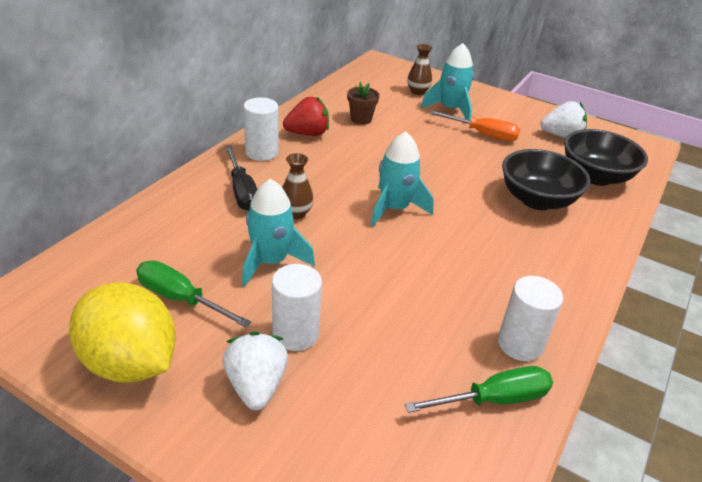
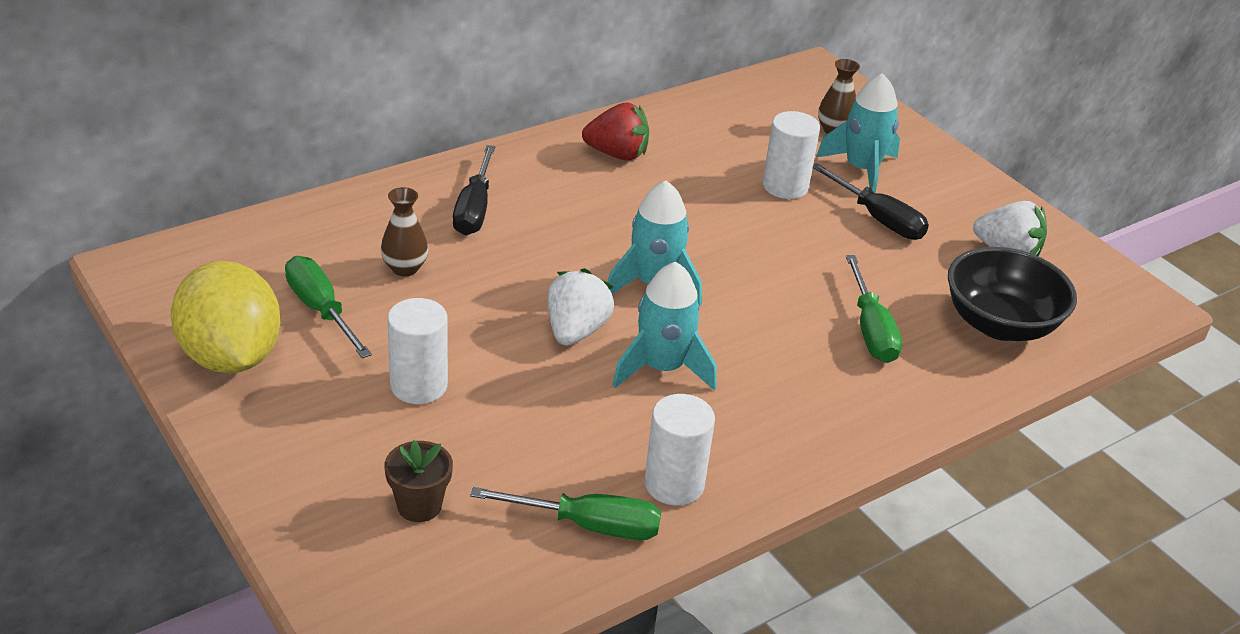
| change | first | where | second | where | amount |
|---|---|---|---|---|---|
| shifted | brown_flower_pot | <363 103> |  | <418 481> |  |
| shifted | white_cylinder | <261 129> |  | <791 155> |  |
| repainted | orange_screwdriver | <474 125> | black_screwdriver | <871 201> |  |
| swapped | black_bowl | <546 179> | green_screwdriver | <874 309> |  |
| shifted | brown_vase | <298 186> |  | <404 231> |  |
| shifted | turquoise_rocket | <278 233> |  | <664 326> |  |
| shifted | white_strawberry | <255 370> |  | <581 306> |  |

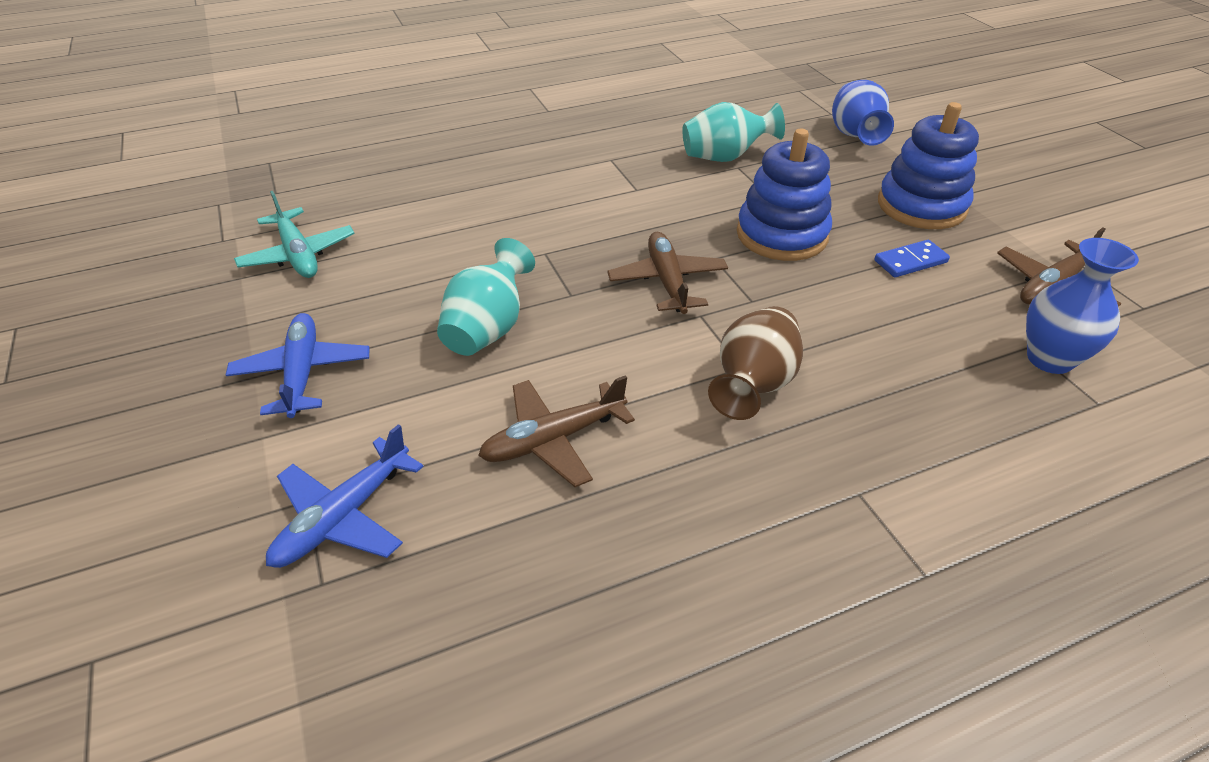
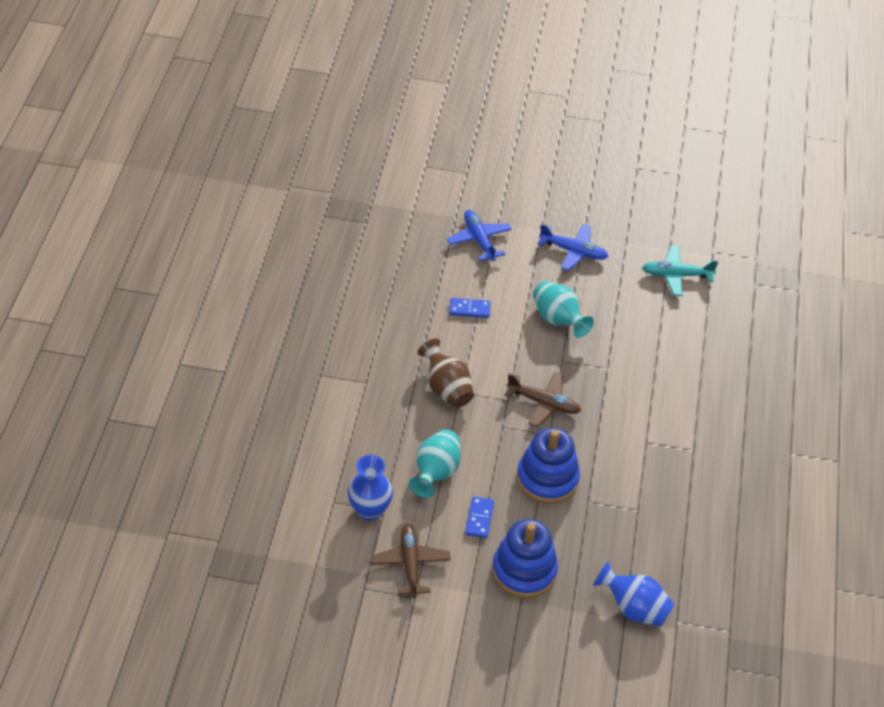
| change | first | where | second | where | amount |
|---|---|---|---|---|---|
| shifted | turquoise_vase | <733 132> |  | <435 463> |  |
| swapped | brown_plane | <556 431> | blue_domino | <470 308> |  |

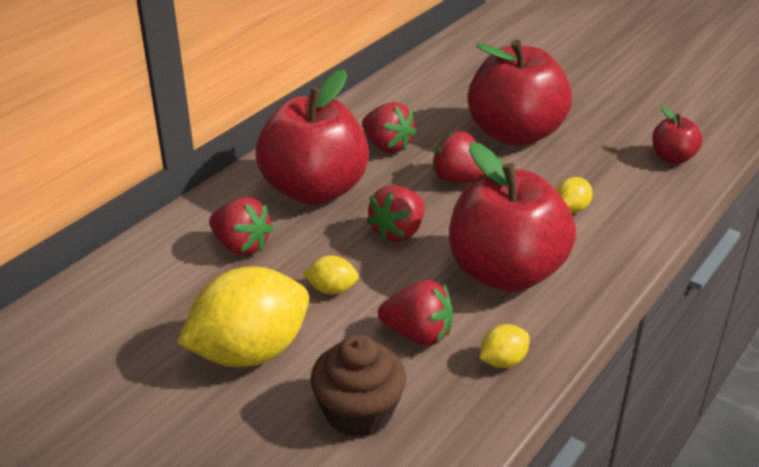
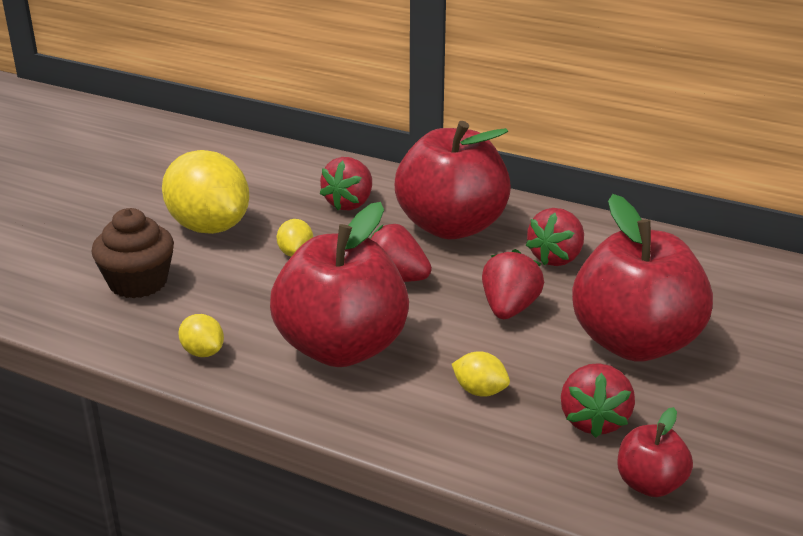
| change | first | where | second | where | amount |
|---|---|---|---|---|---|
| shifted | red_strawberry | <415 313> |  | <598 400> |  |

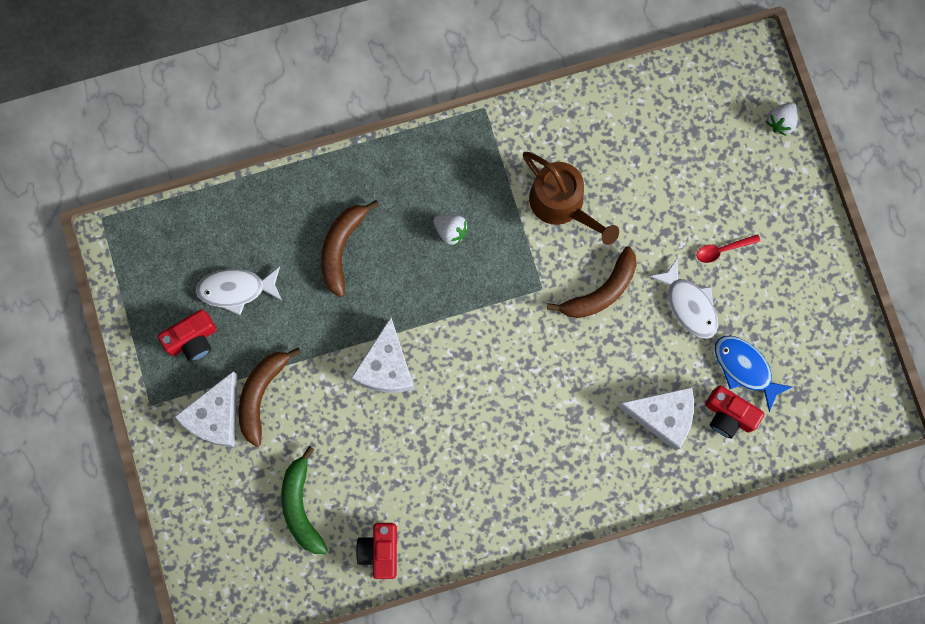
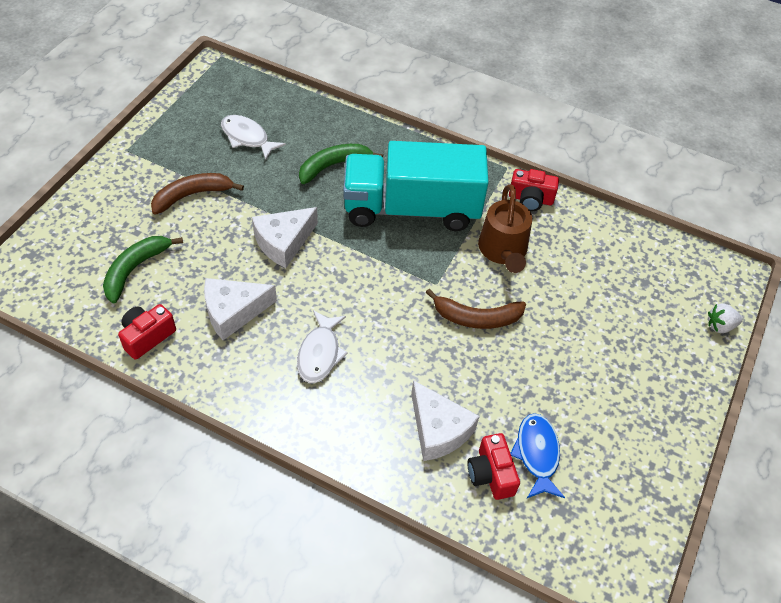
| change | first | where | second | where | amount |
|---|---|---|---|---|---|
| repainted | brown_banana | <350 248> | green_banana | <341 164> |  |
| swapped | white_strawberry | <450 230> | turquoise_truck | <416 186> |  |
| gone | red_spoon | <728 248> |  |  |  |
| shifted | white_fish | <683 298> |  | <322 346> |  |
| shifted | red_camera | <187 335> |  | <534 190> |  |
| shifted | white_cheese | <206 409> |  | <240 309> |  |

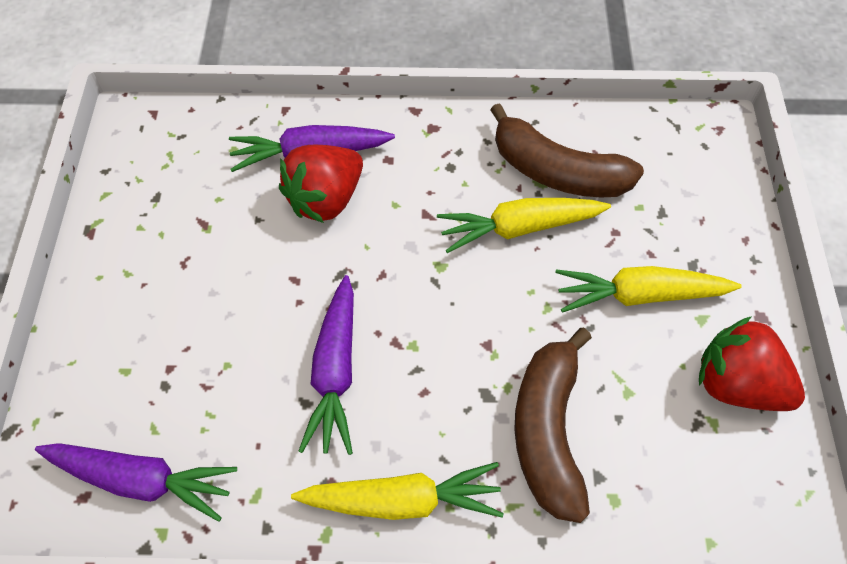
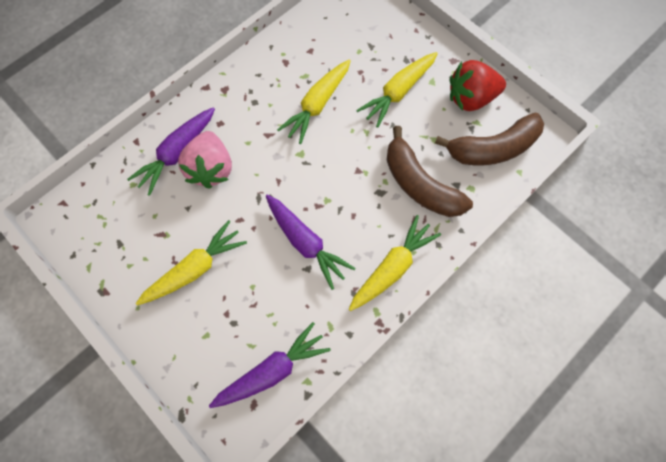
| change | first | where | second | where | amount |
|---|---|---|---|---|---|
| shifted | brown_banana | <567 150> |  | <489 139> |  |
| repainted | red_strawberry | <321 184> | pink_strawberry | <205 160> |  |
| new |  |  | yellow_carrot | <191 262> |  |

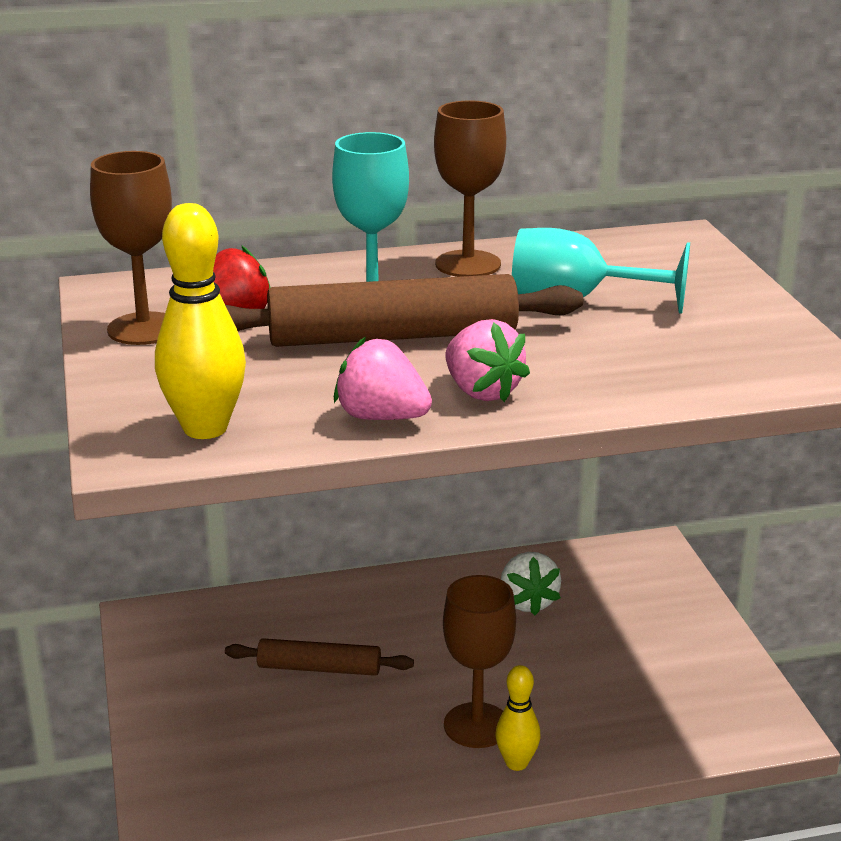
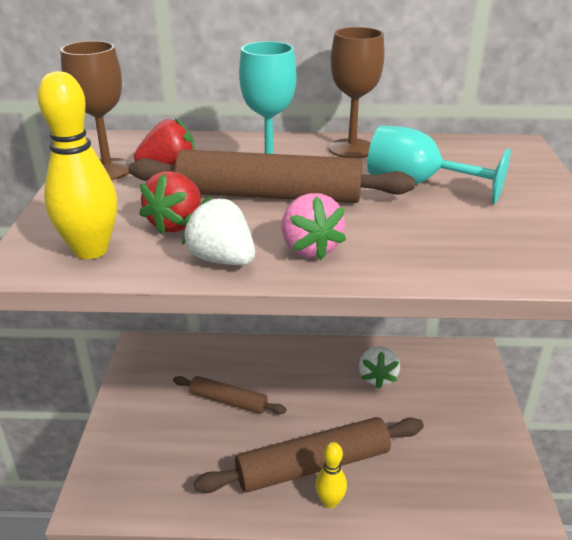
| change | first | where | second | where | amount |
|---|---|---|---|---|---|
| repainted | pink_strawberry | <383 378> | white_strawberry | <218 230> |  |
| swapped | brown_goblet | <479 661> | brown_rolling_pin | <309 455> |  |
| new |  |  | red_strawberry | <170 202> |  |

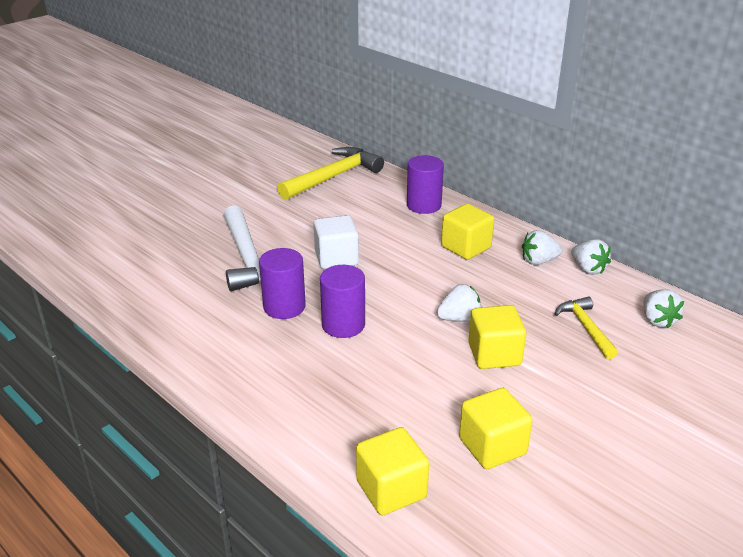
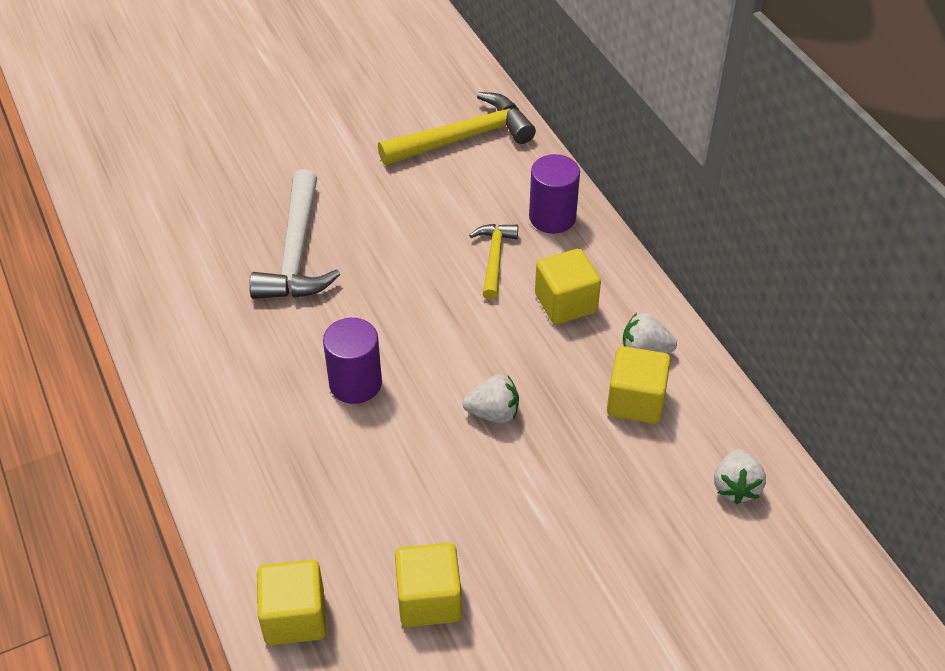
| change | first | where | second | where | amount |
|---|---|---|---|---|---|
| gone | white_cube | <336 242> |  |  |  |
| gone | white_strawberry | <591 257> |  |  |  |
| gone | purple_cylinder | <282 283> |  |  |  |
| shifted | yellow_hammer | <586 328> |  | <493 262> |  |
| shifted | yellow_cube | <497 337> |  | <639 385> |  |

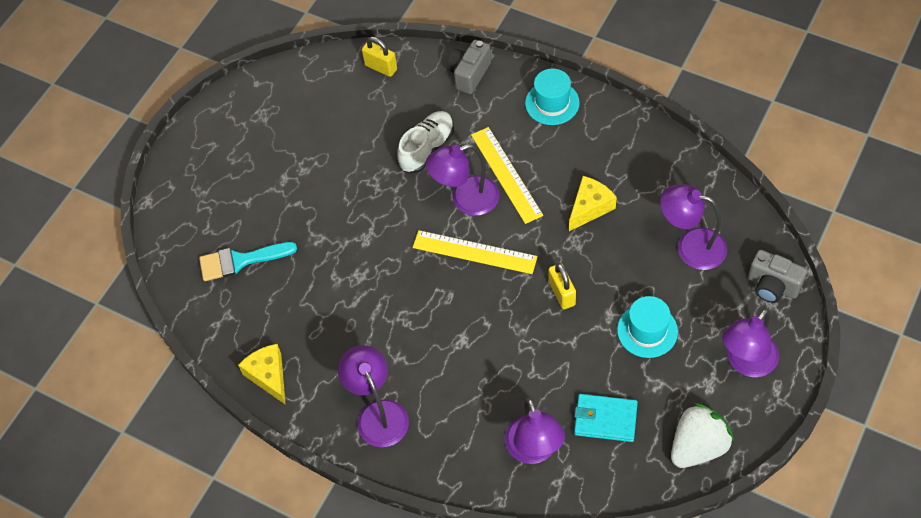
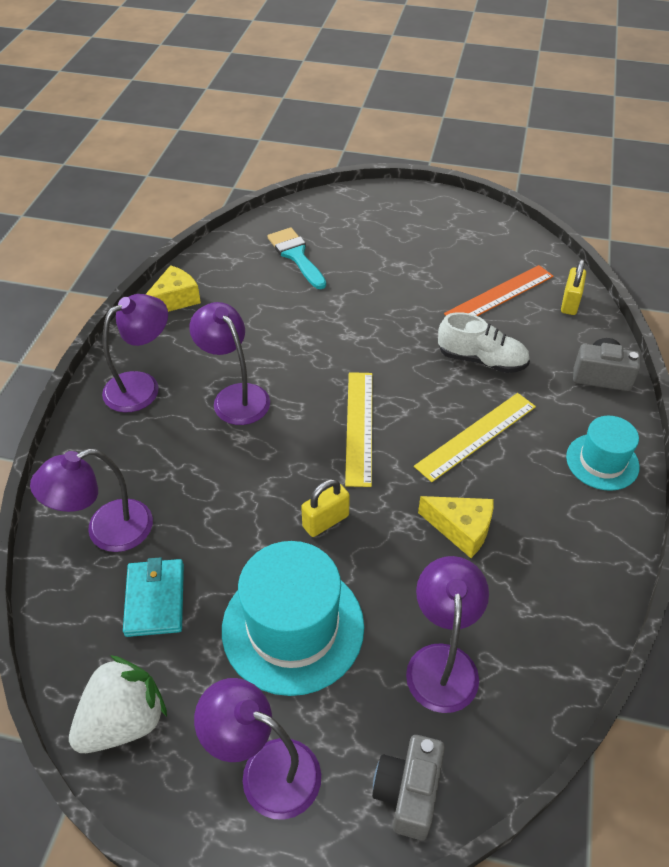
| change | first | where | second | where | amount |
|---|---|---|---|---|---|
| shifted | purple_lamp | <462 180> |  | <229 363> |  |
| scaled | turquoise_hat | <647 327> |  | <293 618> | x1.71 |
| rotated | white_strawberry | <702 435> |  | <118 704> | 75 degrees counterclockwise |
| new |  |  | orange_ruler | <499 290> |  |

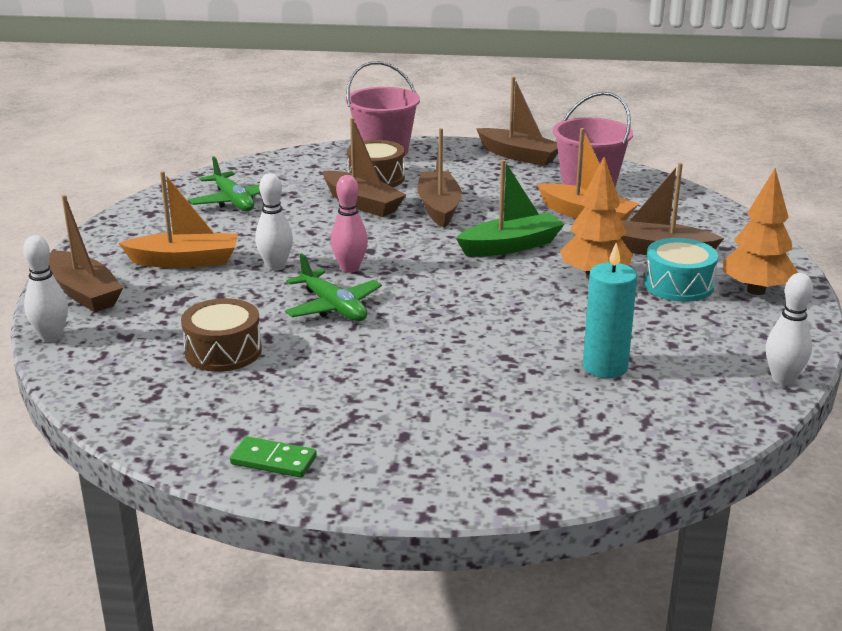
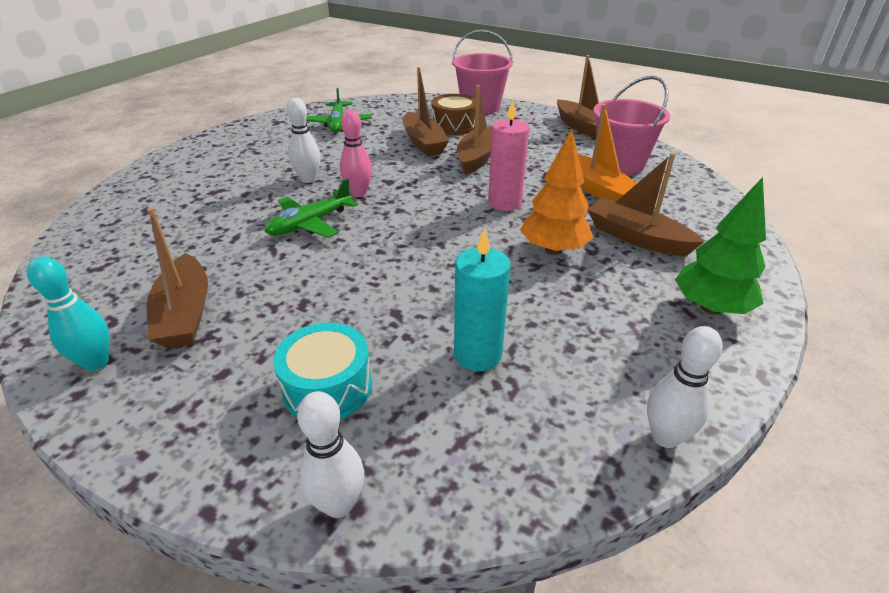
| change | first | where | second | where | amount |
|---|---|---|---|---|---|
| swapped | green_boat | <510 207> | pink_candle | <508 155> |  |
| repainted | orange_tree | <760 231> | green_tree | <720 245> |  |
| gone | orange_boat | <178 219> |  |  |  |
| shifted | brown_boat | <86 253> |  | <177 278> |  |
| shifted | white_bowling_pin | <45 288> |  | <330 454> |  |
| shifted | turquoise_drum | <681 270> |  | <322 371> |  |
| rotated | green_plane | <333 287> |  | <311 208> | 60 degrees clockwise |
| gone | brown_drum | <221 335> |  |  |  |
| swapped | green_domino | <273 457> | turquoise_bowling_pin | <68 314> |  |

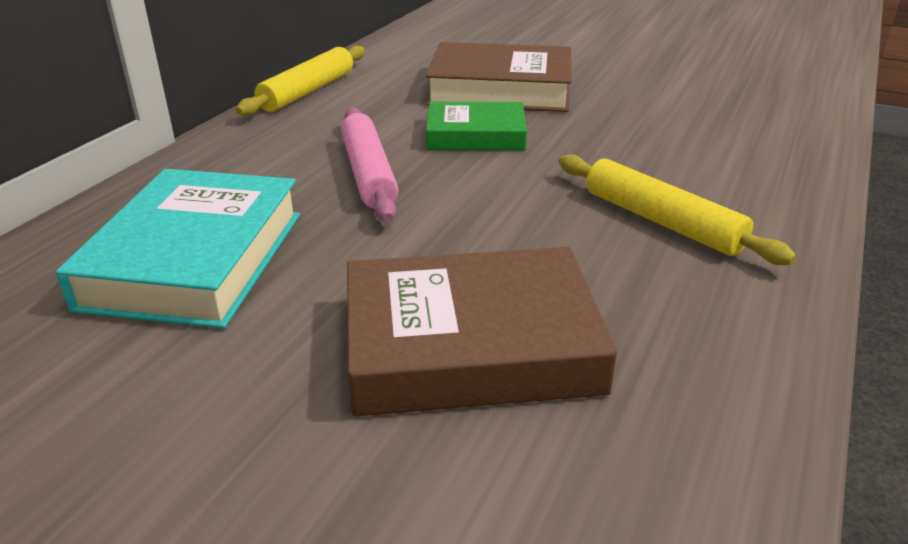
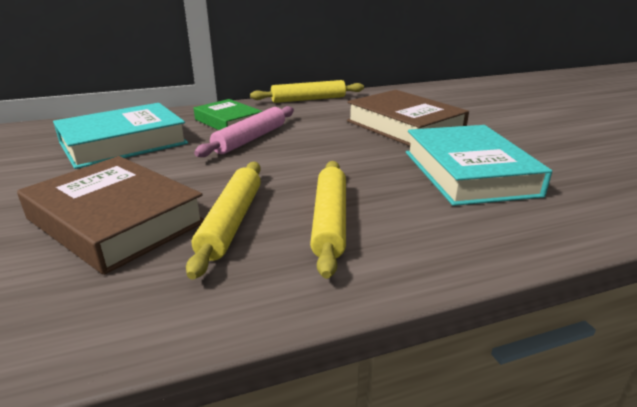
| change | first | where | second | where | amount |
|---|---|---|---|---|---|
| shifted | green_book | <476 126> |  | <228 114> |  |
| new |  |  | turquoise_book | <479 165> |  |
| new |  |  | yellow_rolling_pin | <223 220> |  |

